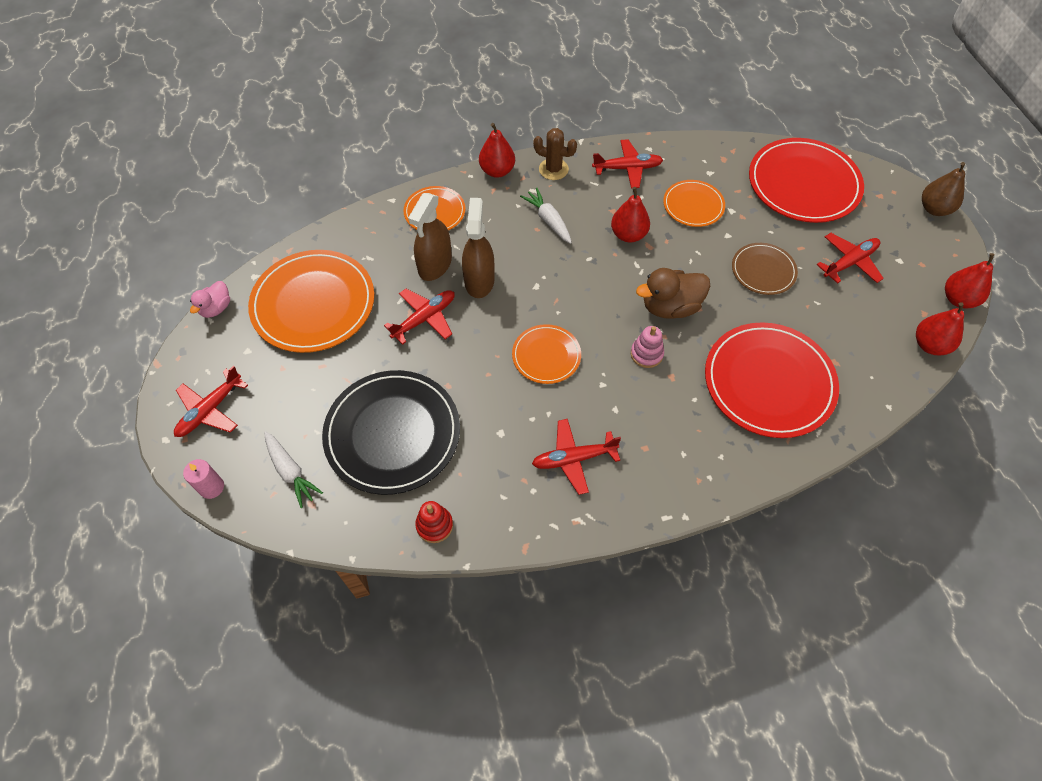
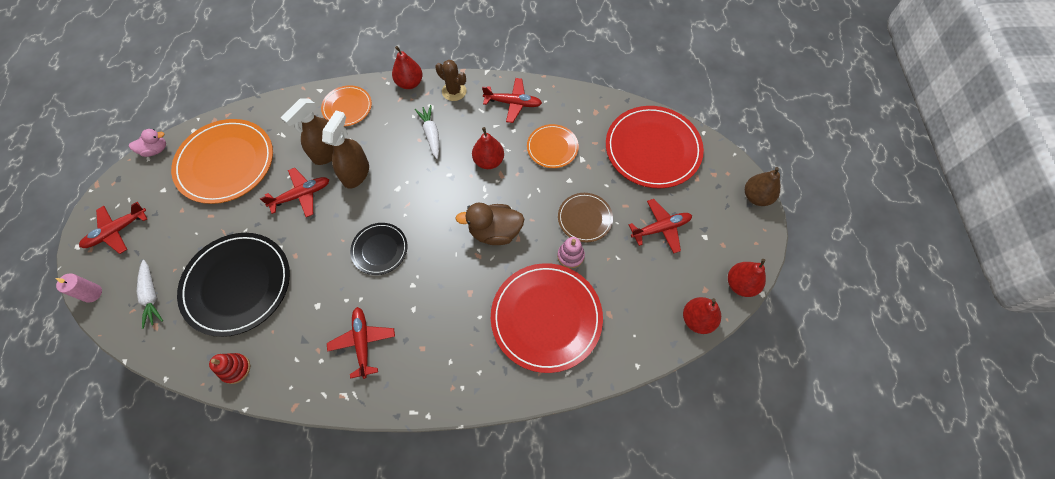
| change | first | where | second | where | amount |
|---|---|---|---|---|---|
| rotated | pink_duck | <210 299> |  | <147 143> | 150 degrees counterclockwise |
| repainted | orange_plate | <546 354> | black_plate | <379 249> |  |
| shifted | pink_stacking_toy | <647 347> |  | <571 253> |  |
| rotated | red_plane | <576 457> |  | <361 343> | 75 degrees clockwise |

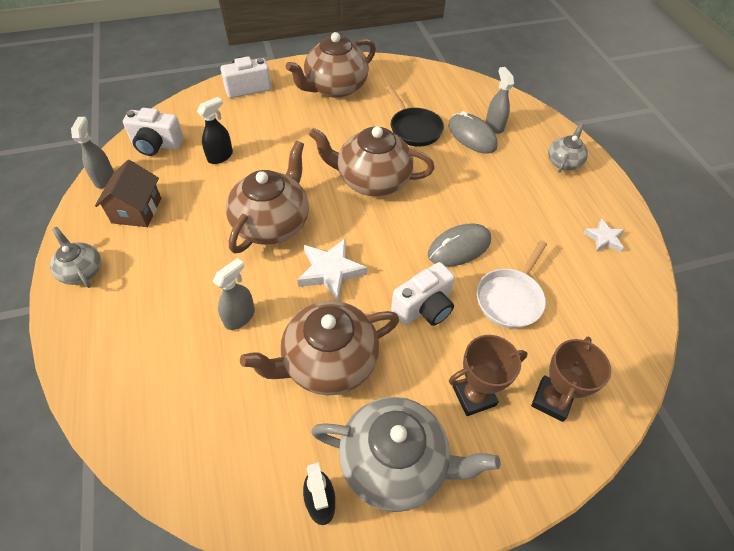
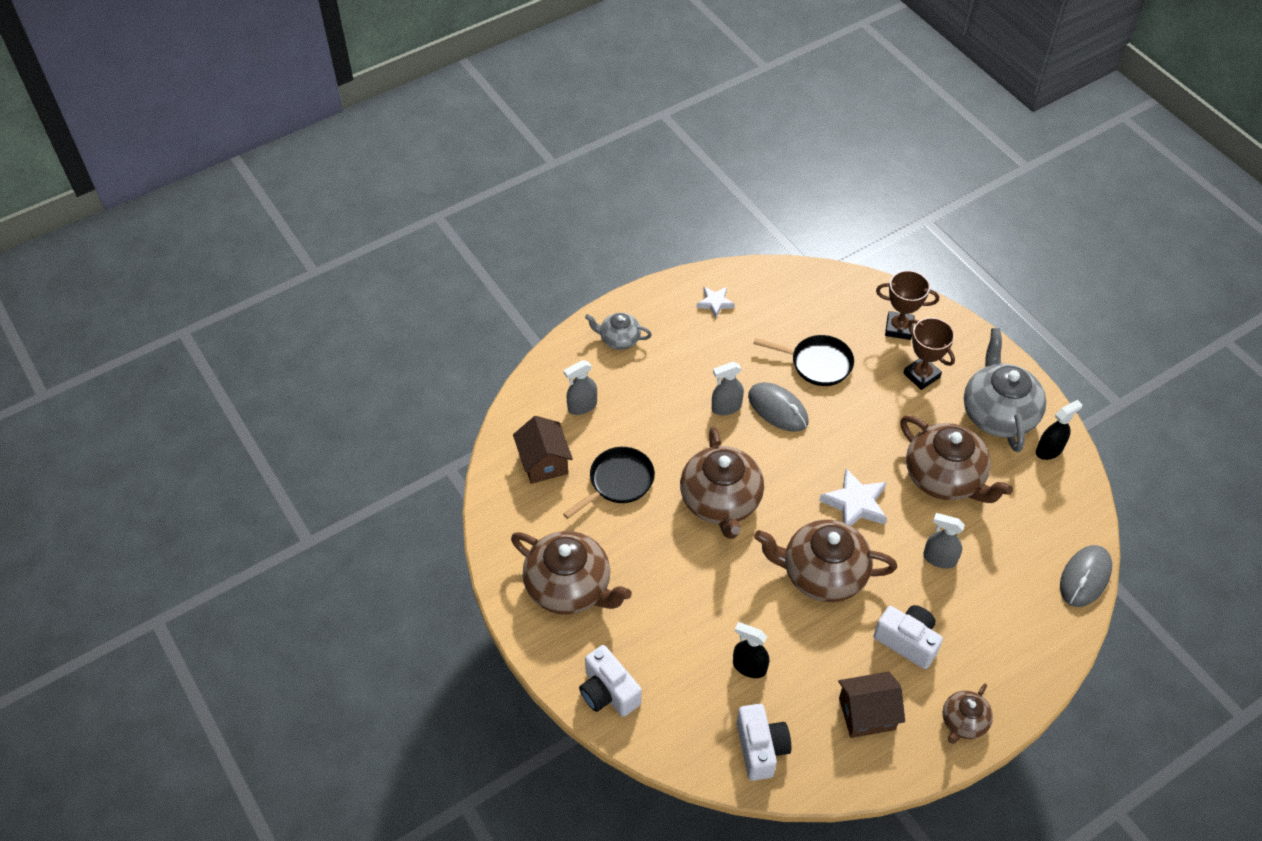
| change | first | where | second | where | amount |
|---|---|---|---|---|---|
| shifted | grey_mouse | <473 132> |  | <1086 576> |  |
| shifted | grey_spray_bottle | <92 152> |  | <728 388> |  |
| repainted | grey_teapot | <75 257> | brown_teapot | <968 713> |  |
| repainted | white_pan | <512 284> | black_pan | <803 360> |  |
| shifted | white_camera | <423 294> |  | <908 637> |  |
| new |  |  | brown_house | <543 450> |  |

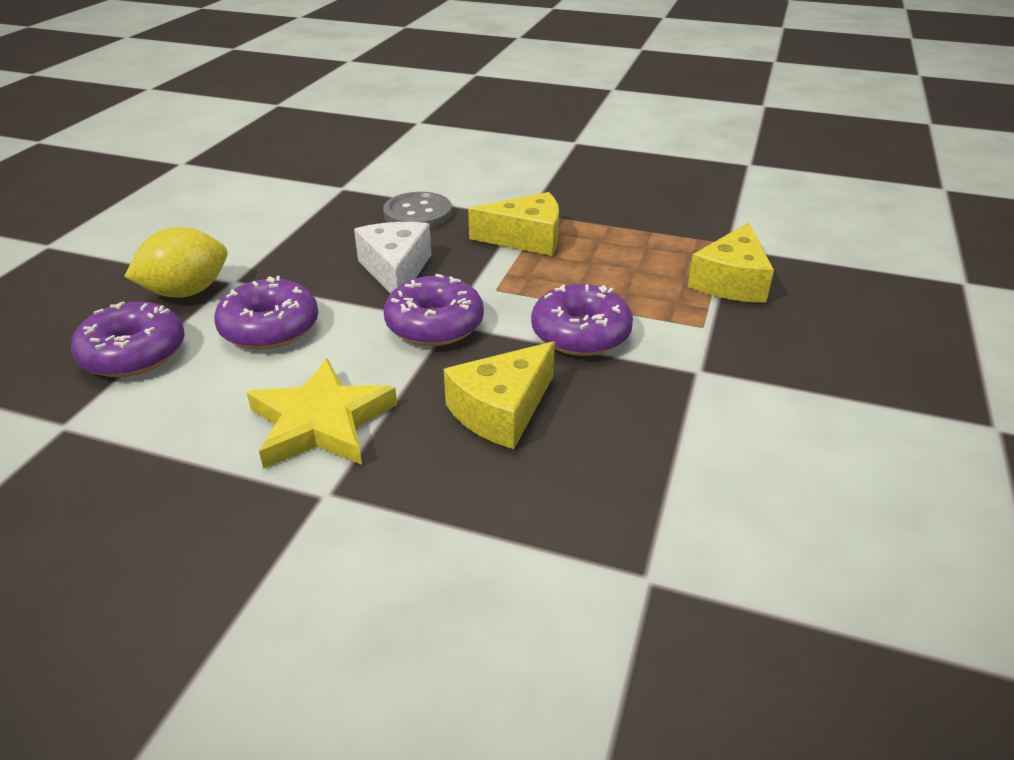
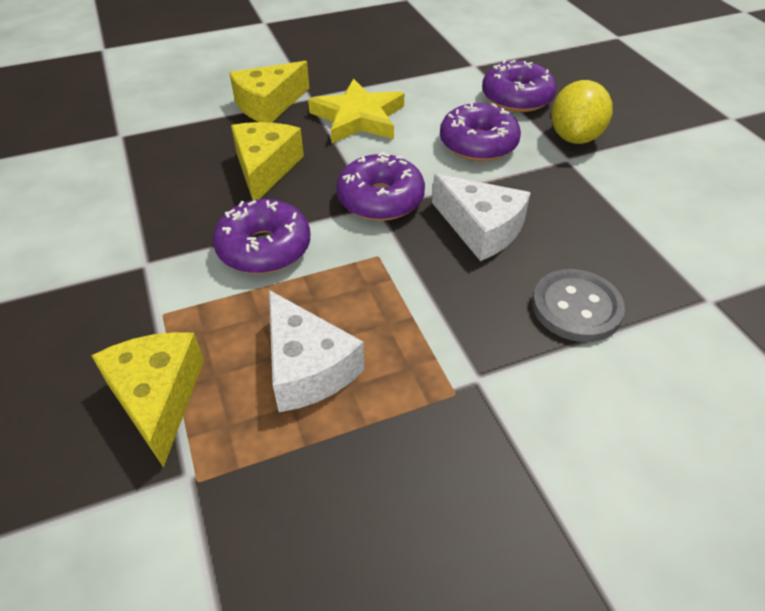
| change | first | where | second | where | amount |
|---|---|---|---|---|---|
| shifted | yellow_cheese | <513 224> |  | <269 92> |  |
| new |  |  | white_cheese | <316 351> |  |

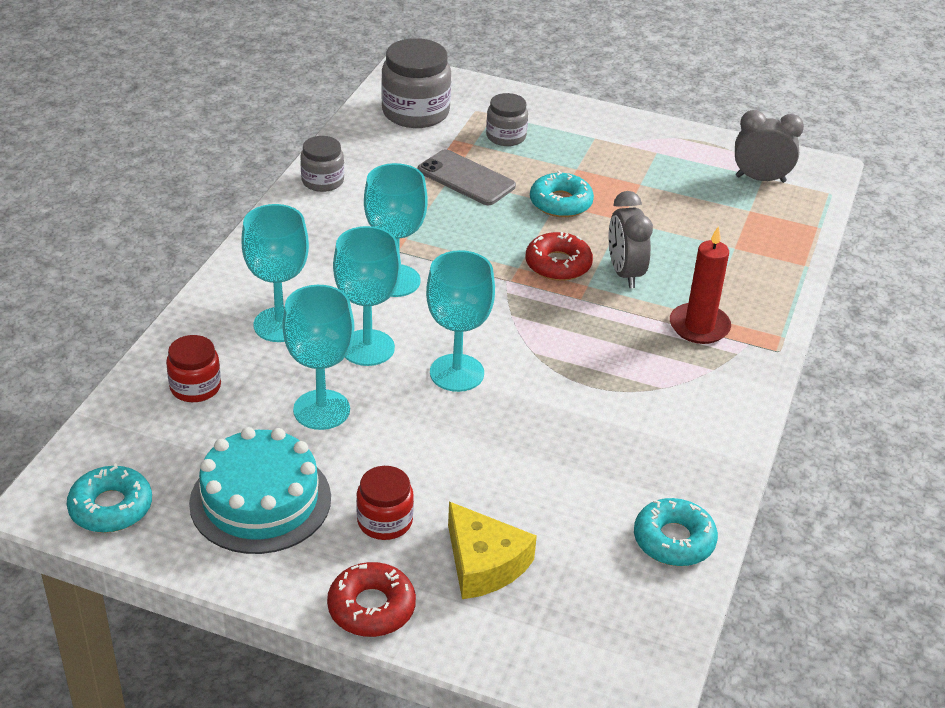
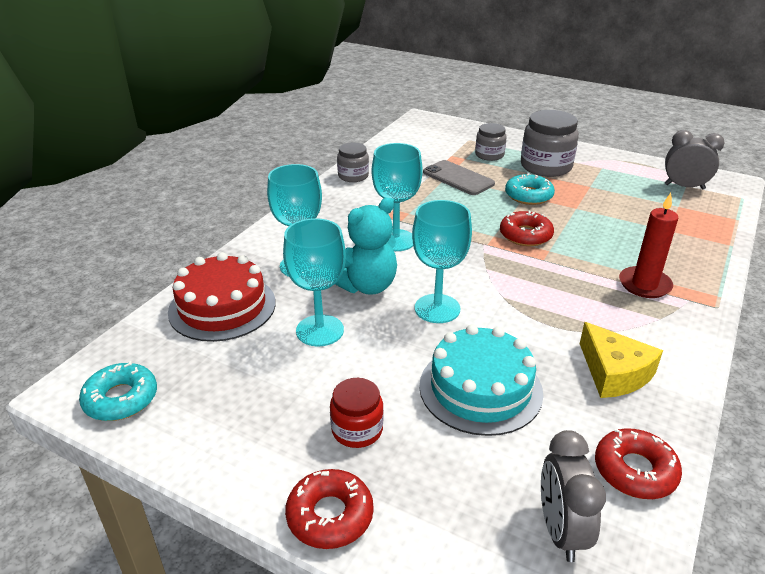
| change | first | where | second | where | amount |
|---|---|---|---|---|---|
| shifted | grey_jar | <416 83> |  | <550 143> |  |
| shifted | grey_clock | <631 239> |  | <573 496> |  |
| swapped | turquoise_goblet | <367 296> | turquoise_teddy_bear | <366 246> |  |
| swapped | red_jar | <193 368> | red_cake | <222 297> |  |
| shifted | turquoise_cake | <260 490> |  | <481 380> |  |
| repainted | turquoise_donut | <676 532> | red_donut | <638 463> |  |
| shifted | yellow_cheese | <492 550> |  | <621 360> |  |

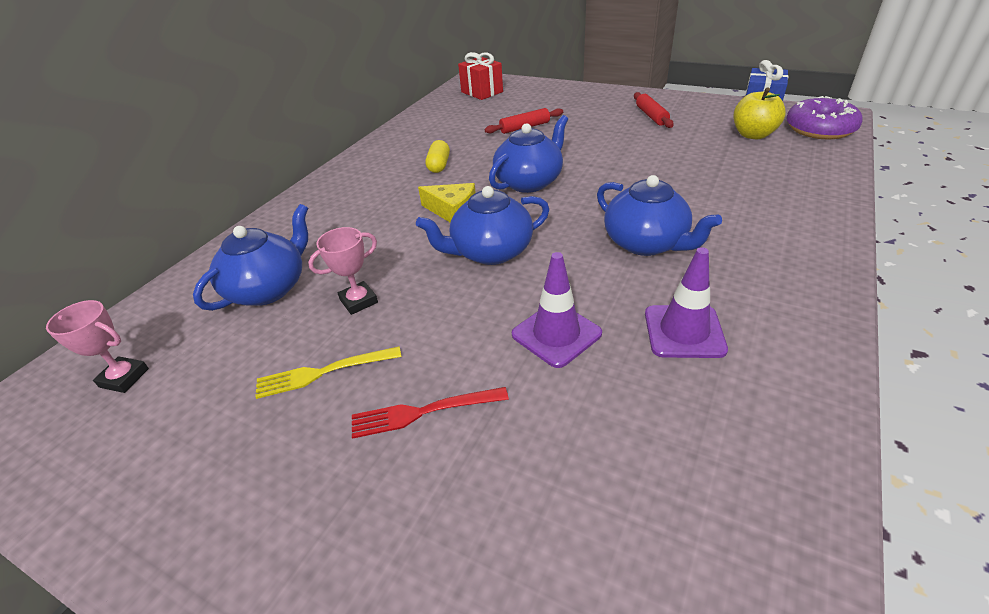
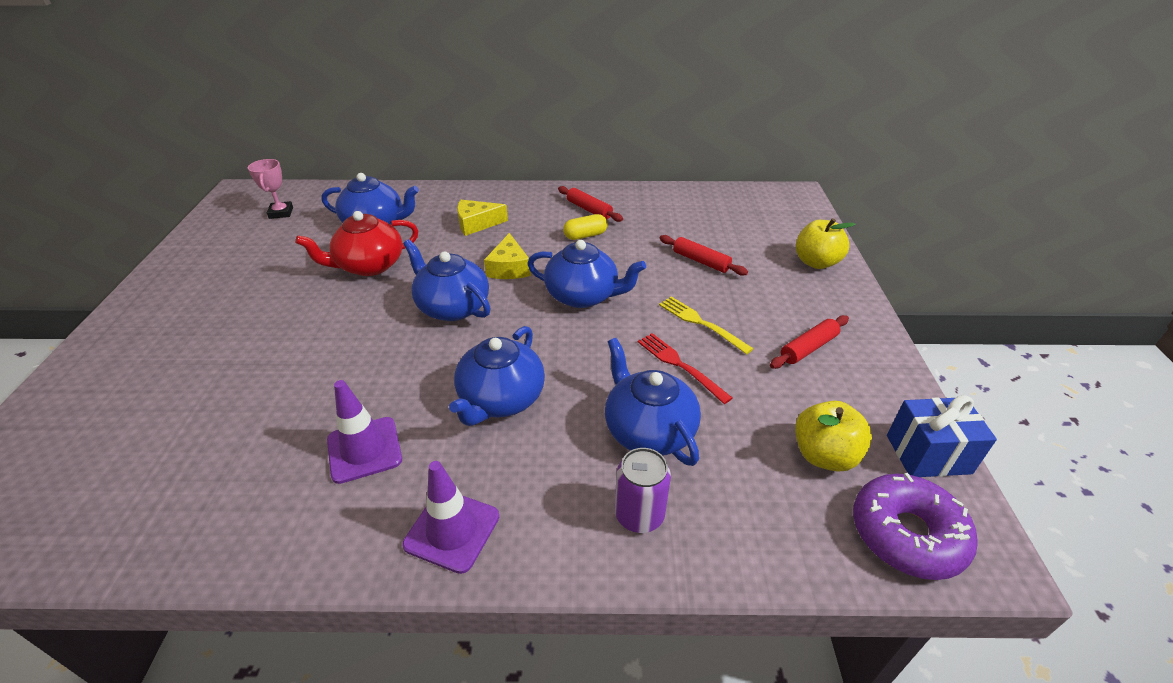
| change | first | where | second | where | amount |
|---|---|---|---|---|---|
| gone | red_gift | <480 76> |  |  |  |
| swapped | pink_trophy | <343 271> | red_teapot | <356 243> |  |
| shifted | purple_traffic_cone | <557 310> |  | <450 517> |  |
| shifted | yellow_fork | <328 372> |  | <706 325> |  |
| shifted | red_fork | <430 413> |  | <685 368> |  |
| new |  |  | red_rolling_pin | <590 204> |  |
| new |  |  | yellow_cheese | <482 218> |  |
| new |  |  | yellow_apple | <826 243> |  |
| new |  |  | blue_teapot | <653 402> |  |
| new |  |  | purple_can | <643 490> |  |

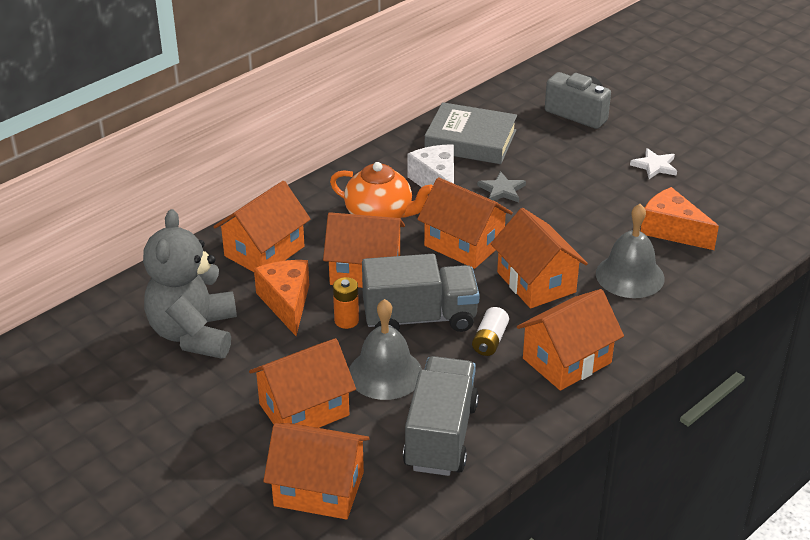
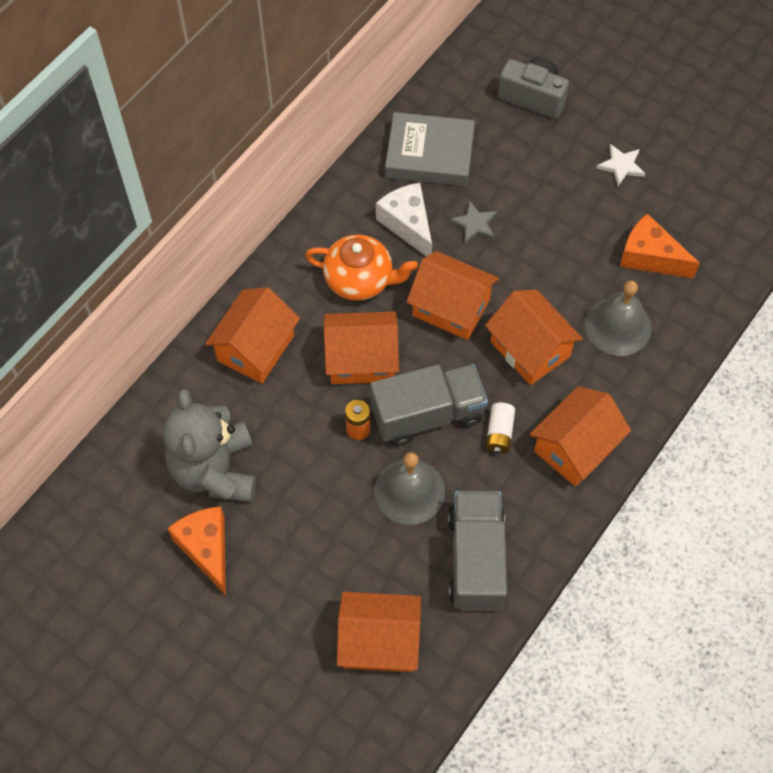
| change | first | where | second | where | amount |
|---|---|---|---|---|---|
| shifted | orange_cheese | <281 298> |  | <196 551> |  |
| gone | orange_house | <302 383> |  |  |  |

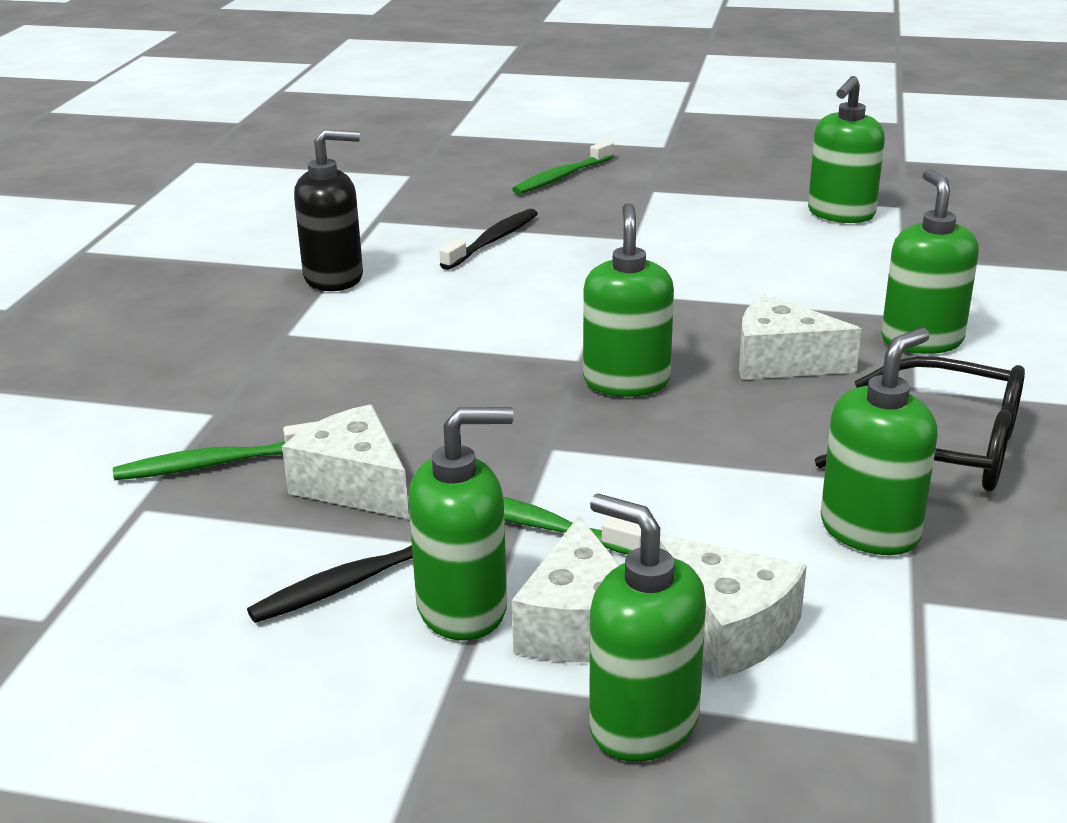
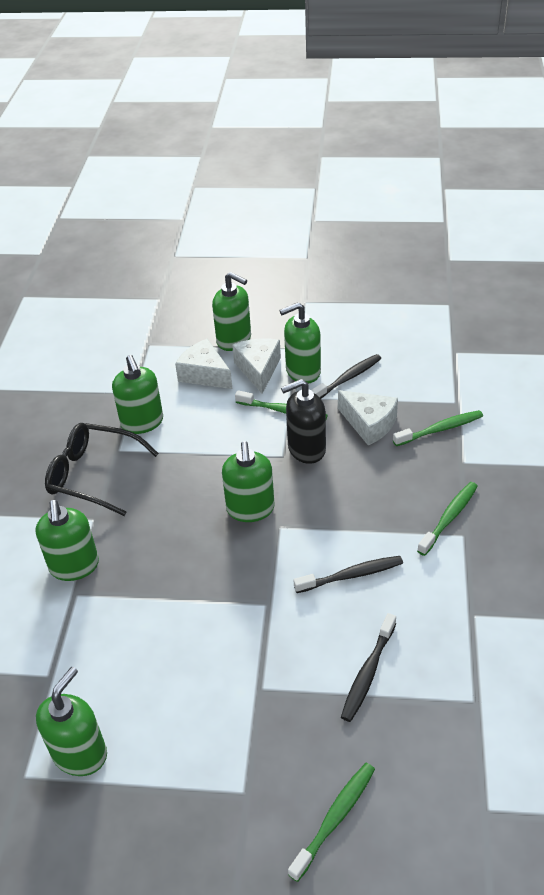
| change | first | where | second | where | amount |
|---|---|---|---|---|---|
| shifted | black_soap_dispenser | <328 210> |  | <303 421> |  |
| gone | white_cheese | <800 337> |  |  |  |
| rotated | green_soap_dispenser | <879 441> |  | <137 394> | 60 degrees counterclockwise |
| new |  |  | green_toothbrush | <447 519> |  |
| new |  |  | black_toothbrush | <348 574> |  |

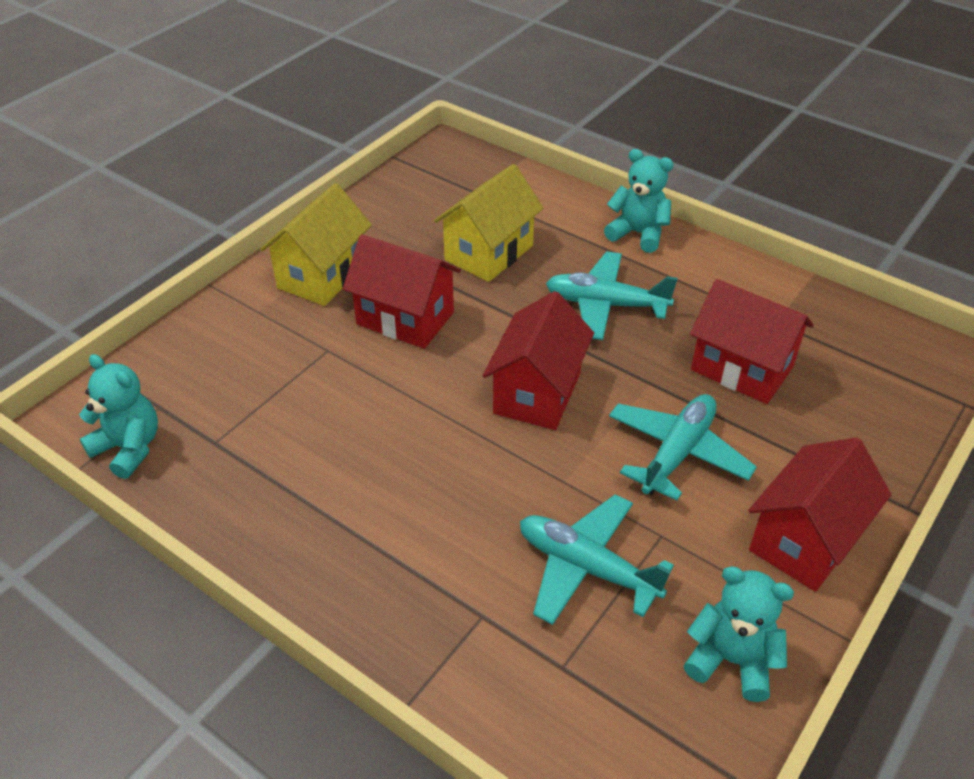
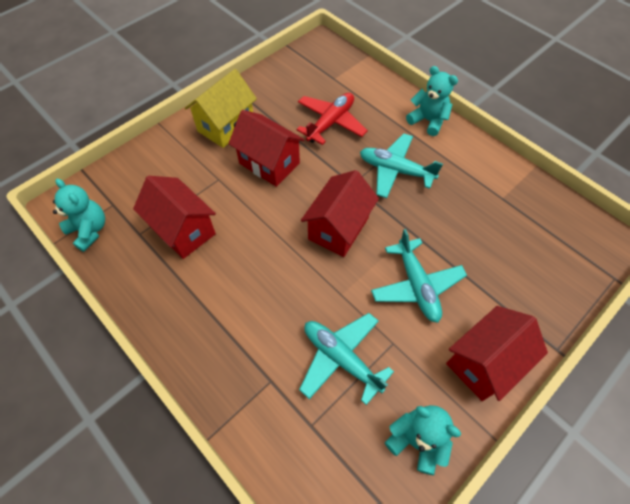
| change | first | where | second | where | amount |
|---|---|---|---|---|---|
| swapped | yellow_house | <489 223> | red_plane | <332 119> |  |
| shifted | red_house | <752 341> |  | <174 217> |  |
| rotated | turquoise_plane | <683 447> |  | <419 276> | 120 degrees clockwise |

